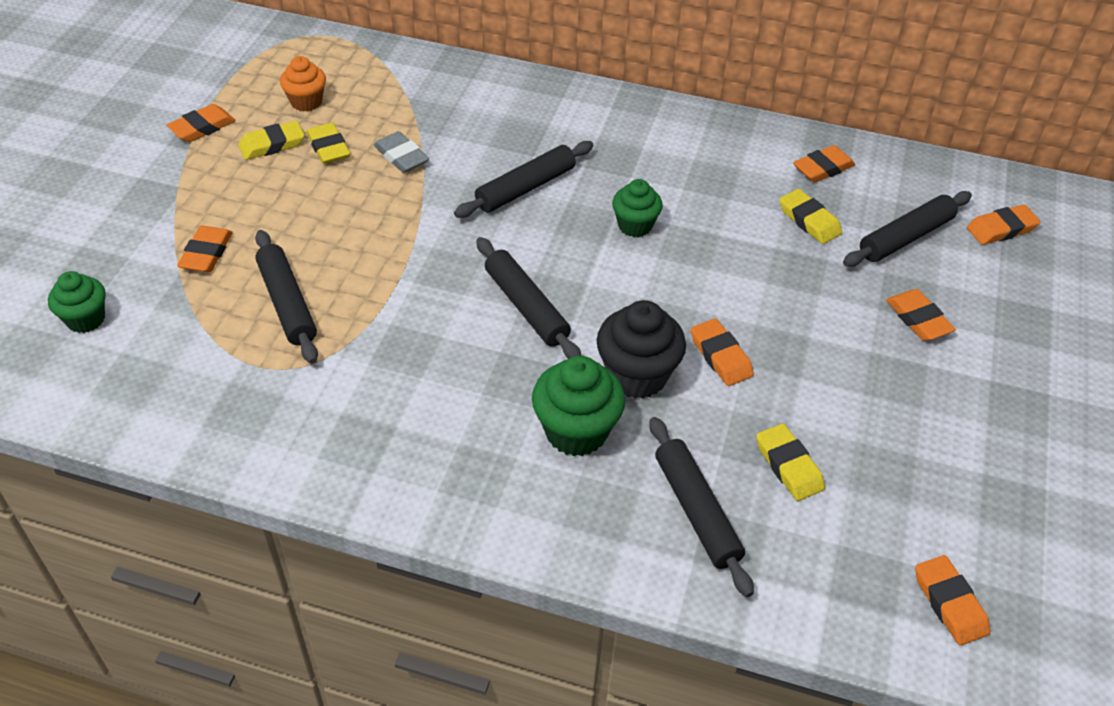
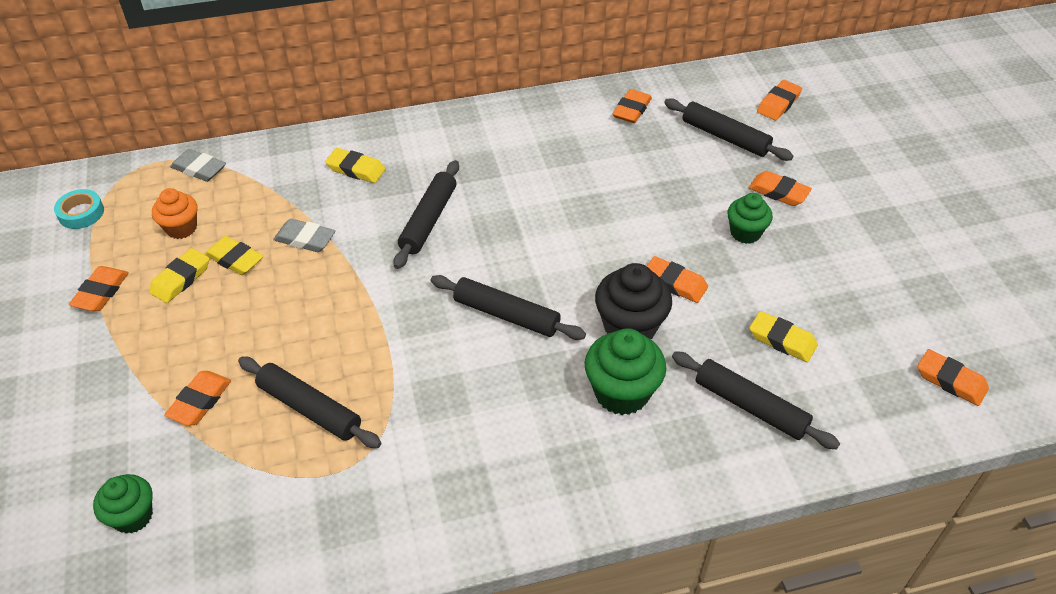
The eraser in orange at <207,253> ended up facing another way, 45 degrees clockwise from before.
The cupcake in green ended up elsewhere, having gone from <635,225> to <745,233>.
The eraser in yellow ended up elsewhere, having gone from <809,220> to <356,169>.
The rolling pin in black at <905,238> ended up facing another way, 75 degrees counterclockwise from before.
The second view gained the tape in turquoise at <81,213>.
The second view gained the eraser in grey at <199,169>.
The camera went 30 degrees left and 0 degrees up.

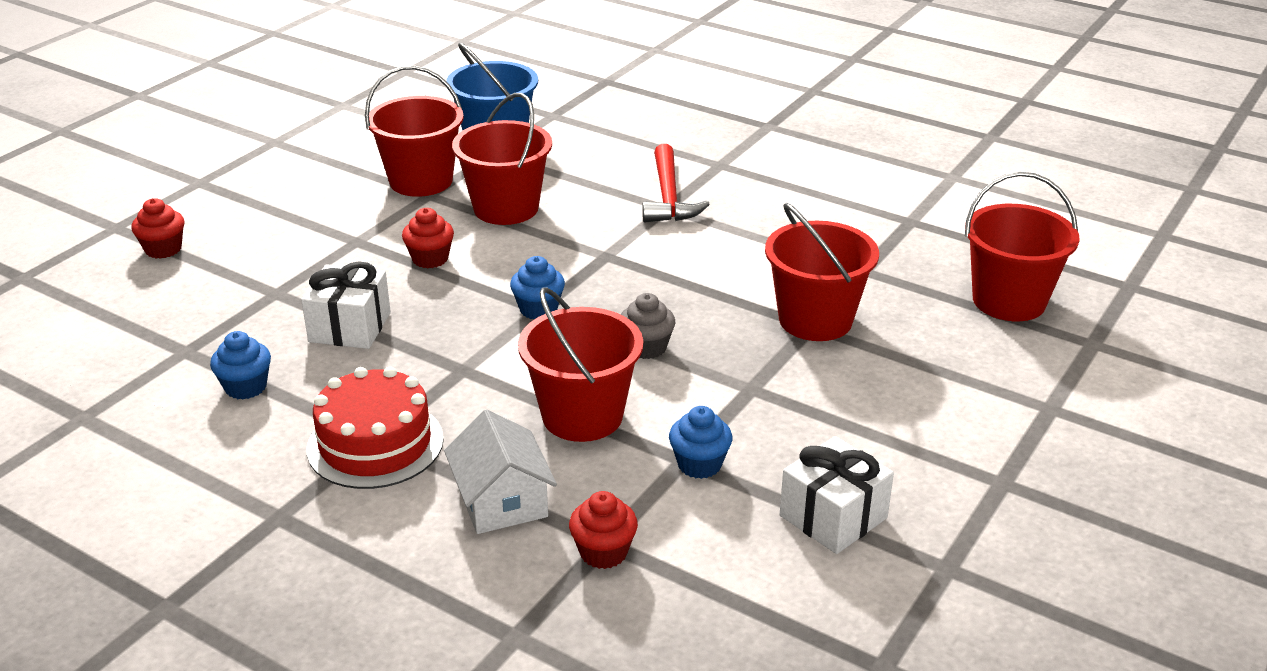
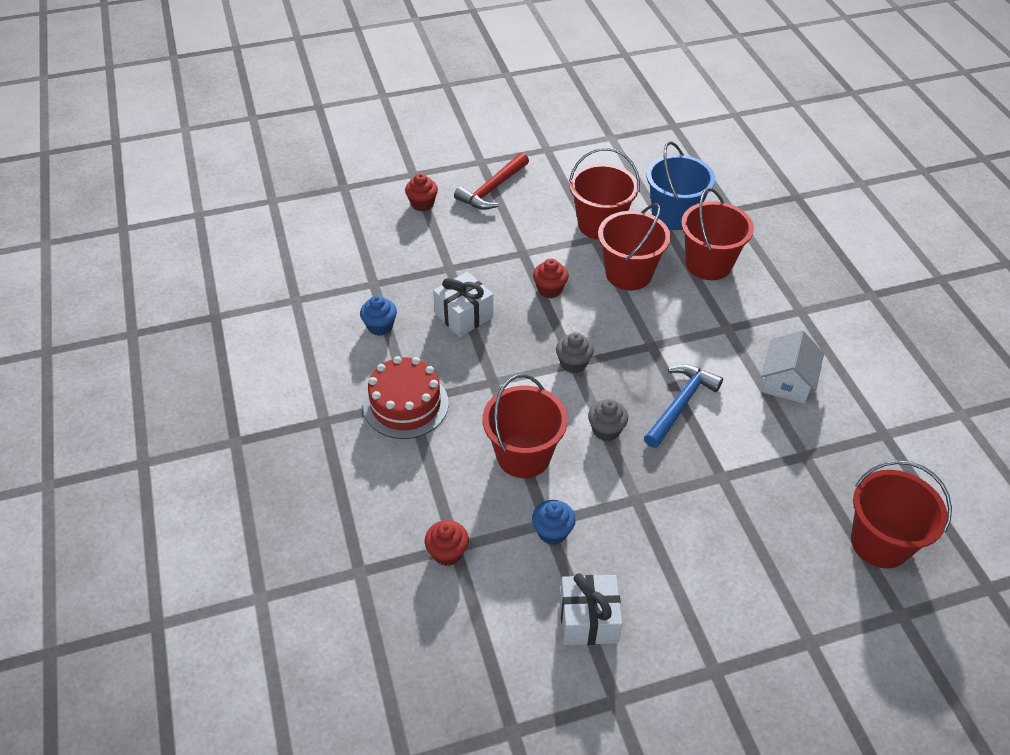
The house in white ended up elsewhere, having gone from <502,500> to <787,381>.
What was the cupcake in blue at <538,309> turned into the cupcake in grey at <573,363>.
The hammer in red ended up elsewhere, having gone from <668,196> to <492,189>.
The bucket in red ended up elsewhere, having gone from <815,320> to <708,264>.
The second view gained the hammer in blue at <680,404>.
The camera went 40 degrees right and 15 degrees up.

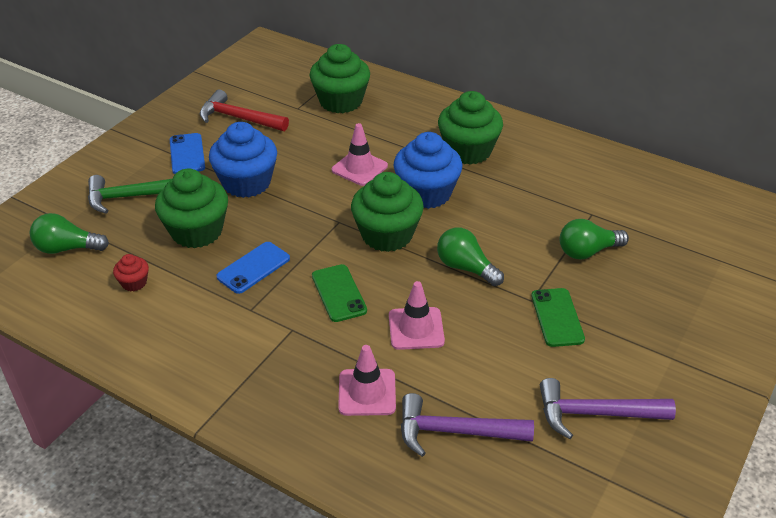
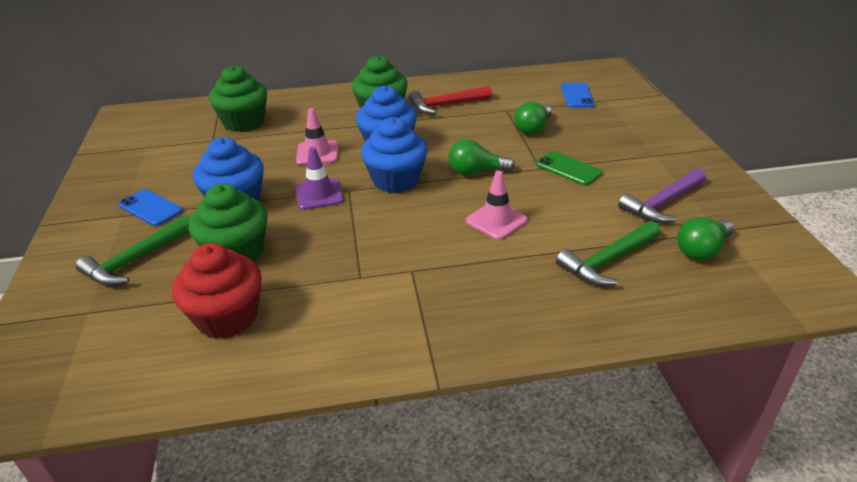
The light bulb in green ended up elsewhere, having gone from <67,248> to <701,250>.
The size of the cupcake in red at <134,283> changed by a factor of 2.18.
The hammer in red ended up elsewhere, having gone from <238,118> to <445,105>.
The phone in blue ended up elsewhere, having gone from <253,268> to <577,96>.
The second view lost the phone in green at <339,293>.
The second view lost the traffic cone in pink at <367,392>.
What was the cupcake in green at <387,235> turned into the cupcake in blue at <396,180>.
What was the hammer in purple at <455,432> turned into the hammer in green at <607,261>.
The second view gained the traffic cone in purple at <319,194>.
The camera went 40 degrees left and 5 degrees down.

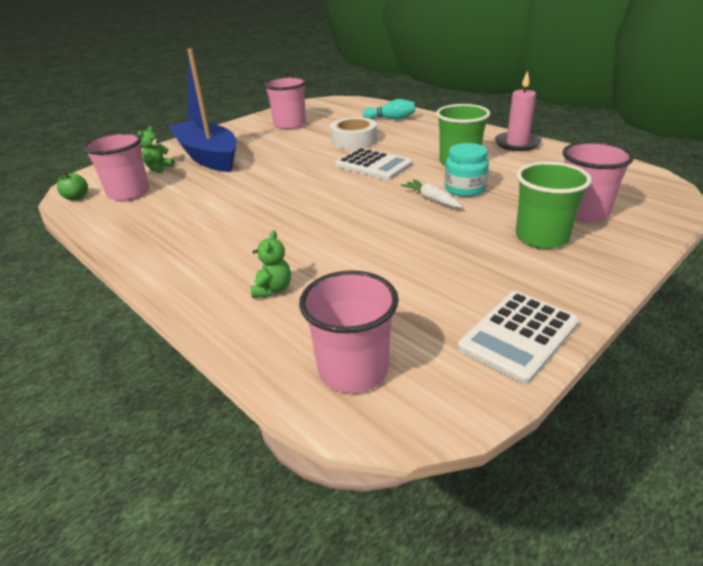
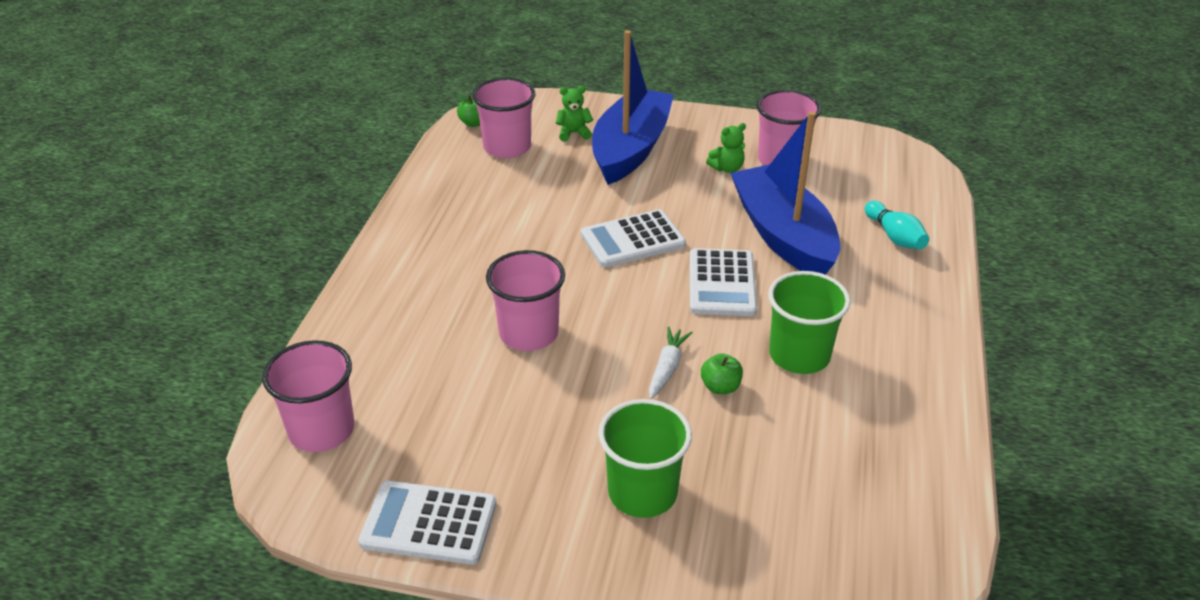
The teddy bear in green ended up elsewhere, having gone from <272,289> to <727,168>.
Where the tape in white stood at <354,140>, the boat in blue came to stand at <783,235>.
Where the jar in turquoise stood at <465,189>, the apple in green came to stand at <720,387>.
The second view lost the candle in pink at <517,144>.
The cup in pink ended up elsewhere, having gone from <583,212> to <528,333>.
The second view gained the calculator in white at <632,240>.
The camera went 55 degrees right and 5 degrees up.

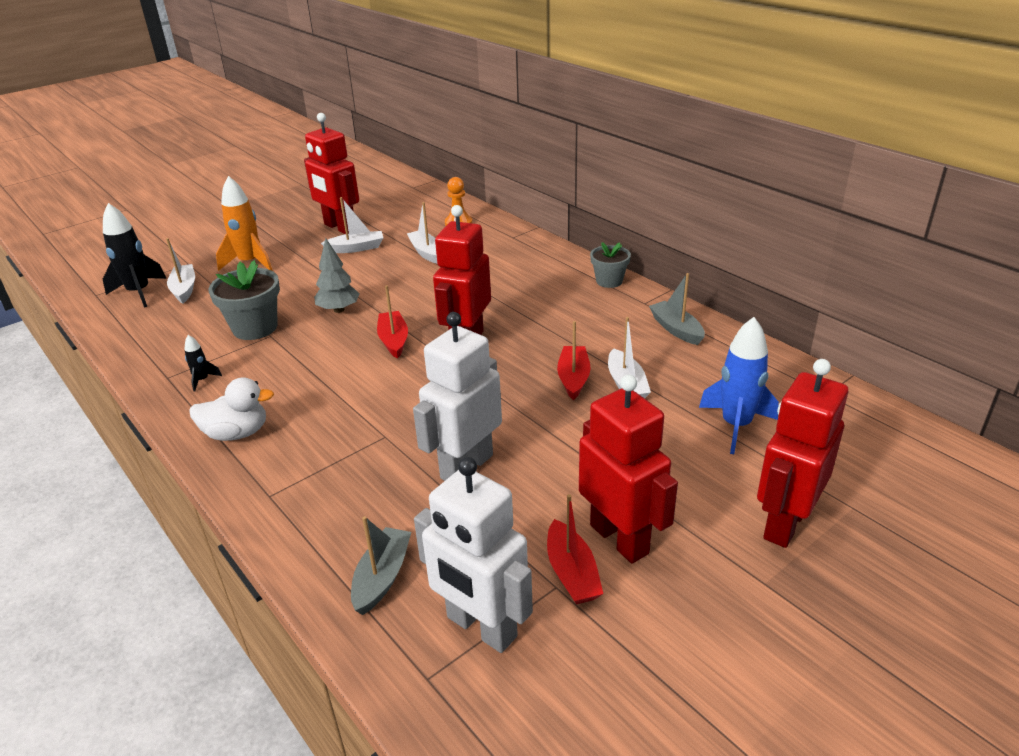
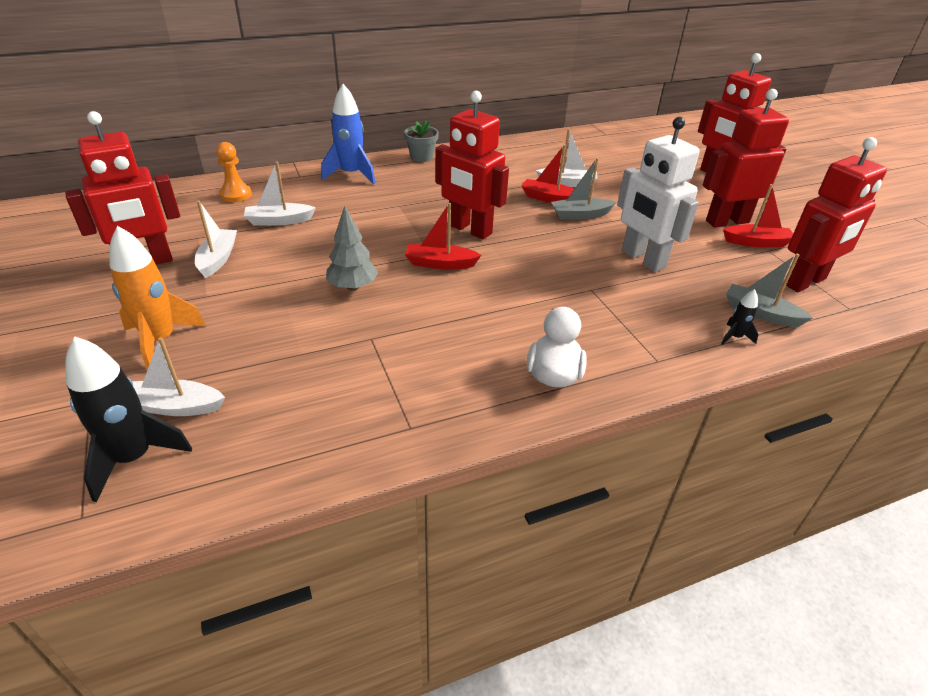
The rocket in black ended up elsewhere, having gone from <202,380> to <735,337>.
The second view lost the flower pot in grey at <255,328>.
What was the robot in white at <481,627> turned into the robot in red at <805,282>.
The boat in grey ended up elsewhere, having gone from <676,329> to <580,215>.
The rocket in blue ended up elsewhere, having gone from <736,426> to <351,175>.
The camera went 75 degrees left and 5 degrees up.

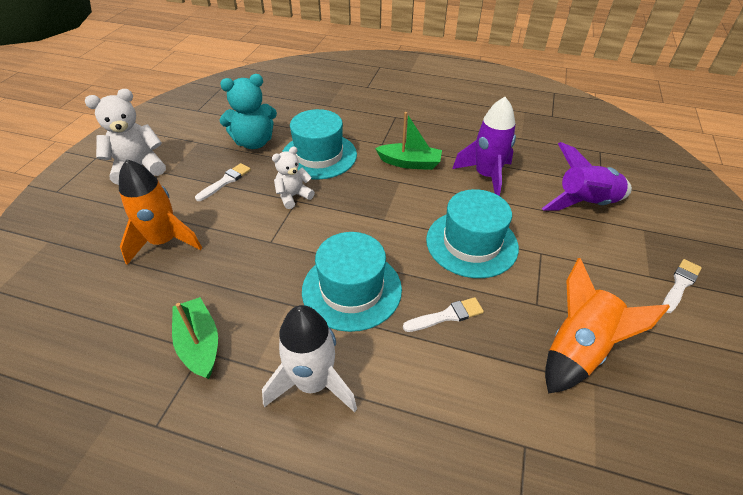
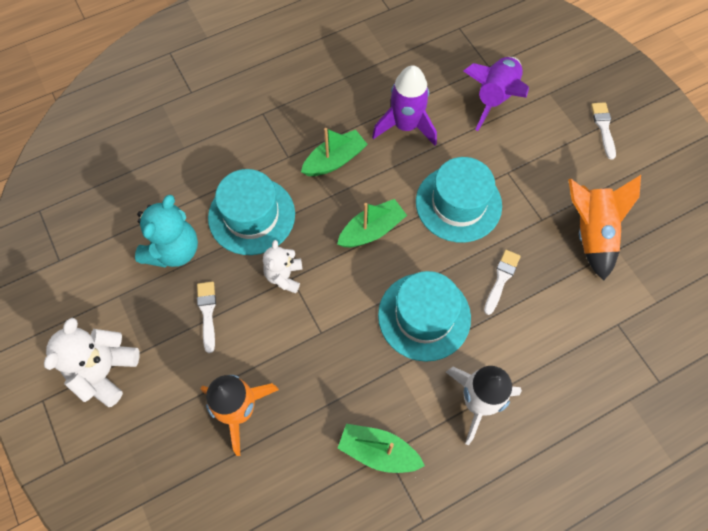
The second view gained the boat in green at <372,230>.
The camera went 45 degrees left and 20 degrees up.

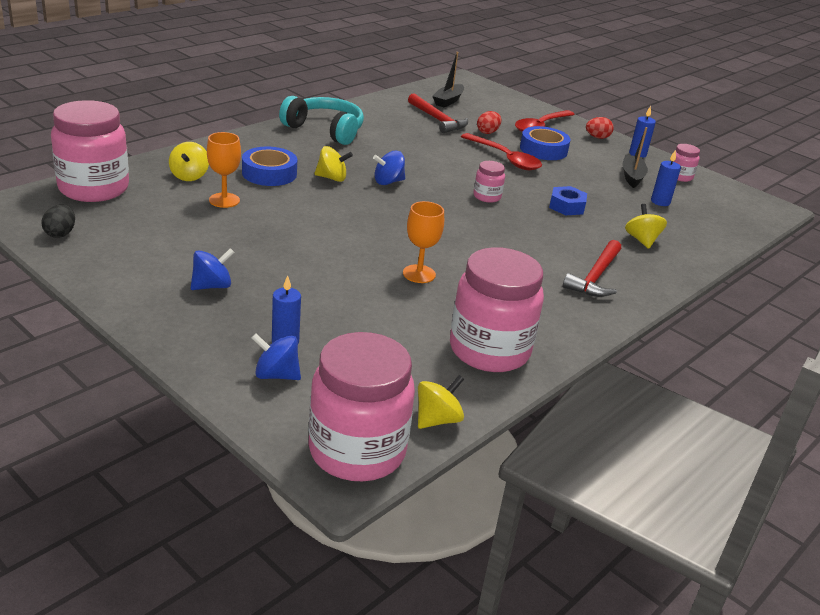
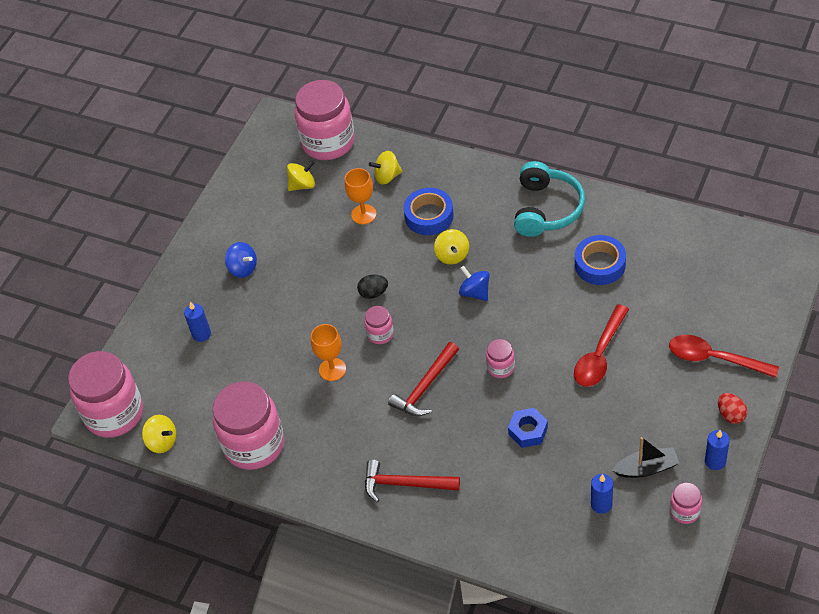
The egg in black ended up elsewhere, having gone from <60,234> to <373,293>.
The second view lost the spinning top in blue at <276,375>.
The hammer in red ended up elsewhere, having gone from <437,120> to <425,387>.
The second view lost the boat in black at <448,101>.
The second view lost the egg in red at <487,132>.
The tape in blue ended up elsewhere, having gone from <543,150> to <600,264>.
The spinning top in yellow ended up elsewhere, having gone from <642,240> to <302,185>.
The second view gained the jar in pink at <380,334>.
The camera went 80 degrees right and 20 degrees up.

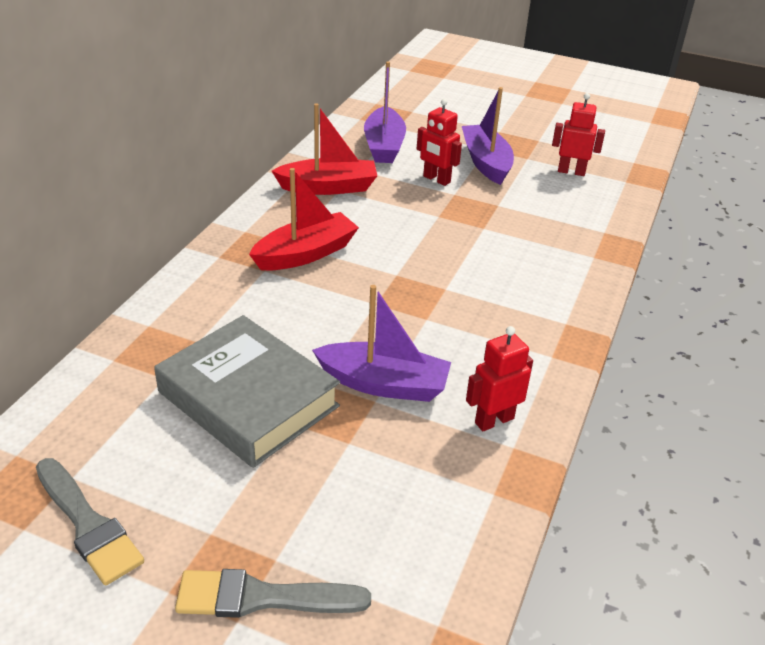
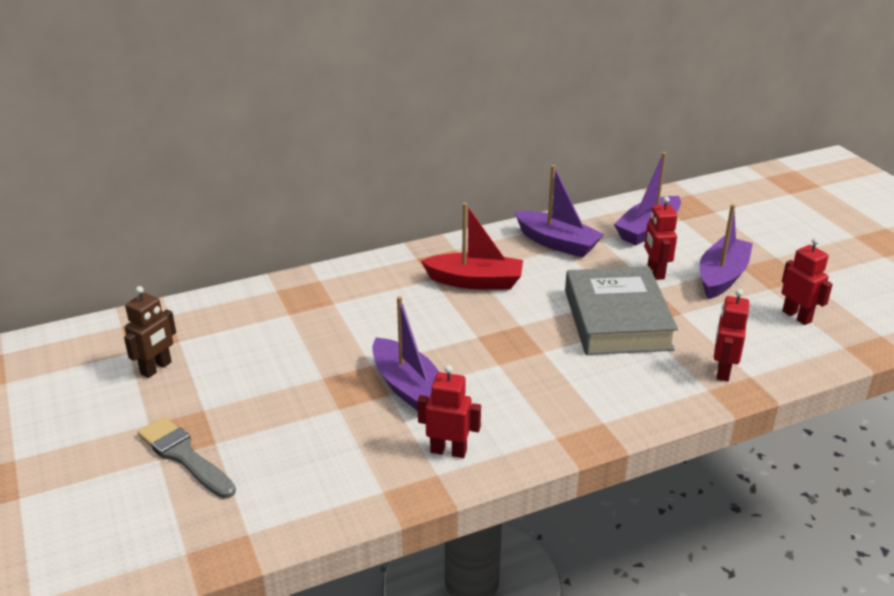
Where the brush in grey stood at <88,524>, the robot in brown came to stand at <156,368>.
The book in grey ended up elsewhere, having gone from <248,399> to <617,319>.
What was the boat in red at <328,187> turned into the boat in purple at <557,243>.
The second view gained the robot in red at <722,371>.
The camera went 45 degrees right and 5 degrees down.

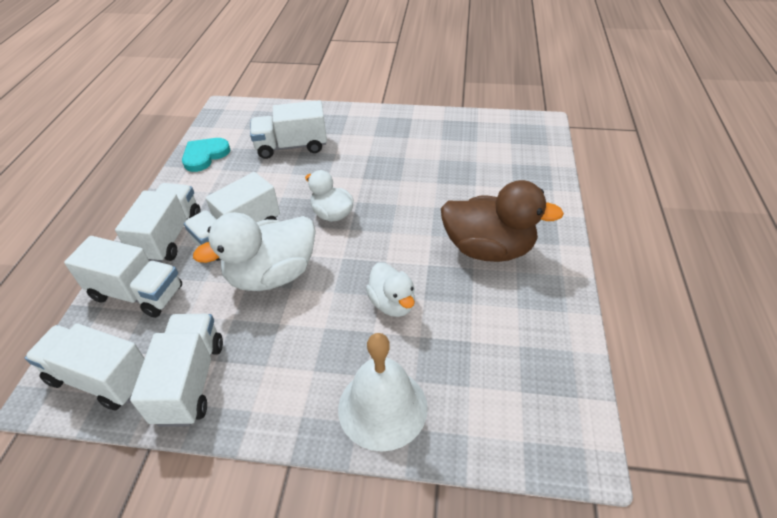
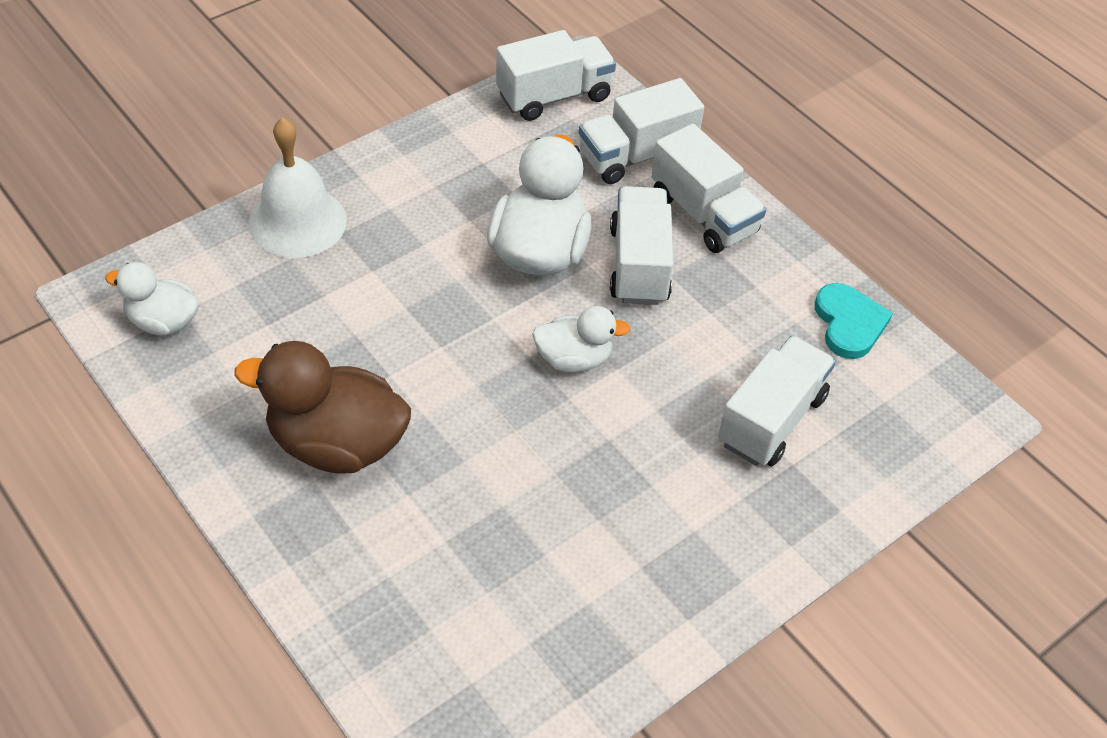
The second view lost the truck in white at <190,381>.
The duck in white ended up elsewhere, having gone from <392,303> to <163,322>.
The duck in brown at <488,249> ended up facing another way, 45 degrees clockwise from before.
The camera went 130 degrees right and 5 degrees up.

